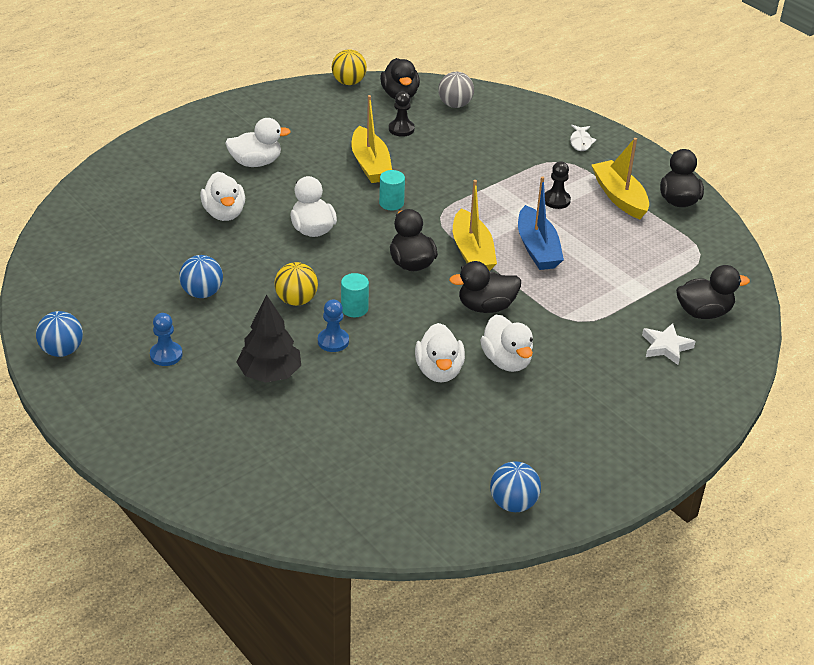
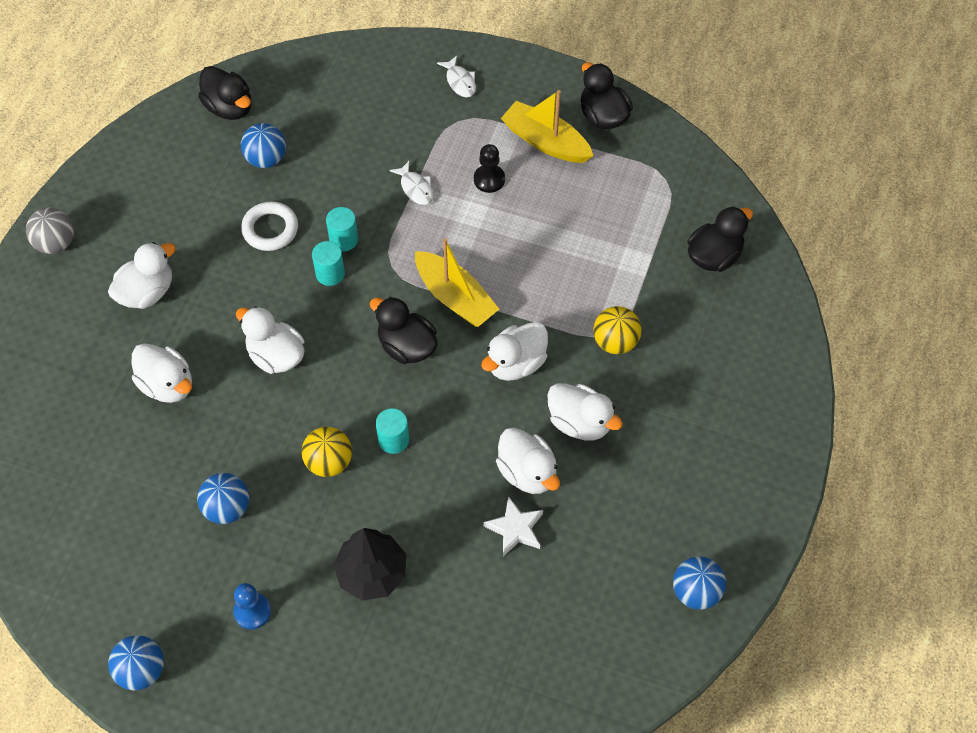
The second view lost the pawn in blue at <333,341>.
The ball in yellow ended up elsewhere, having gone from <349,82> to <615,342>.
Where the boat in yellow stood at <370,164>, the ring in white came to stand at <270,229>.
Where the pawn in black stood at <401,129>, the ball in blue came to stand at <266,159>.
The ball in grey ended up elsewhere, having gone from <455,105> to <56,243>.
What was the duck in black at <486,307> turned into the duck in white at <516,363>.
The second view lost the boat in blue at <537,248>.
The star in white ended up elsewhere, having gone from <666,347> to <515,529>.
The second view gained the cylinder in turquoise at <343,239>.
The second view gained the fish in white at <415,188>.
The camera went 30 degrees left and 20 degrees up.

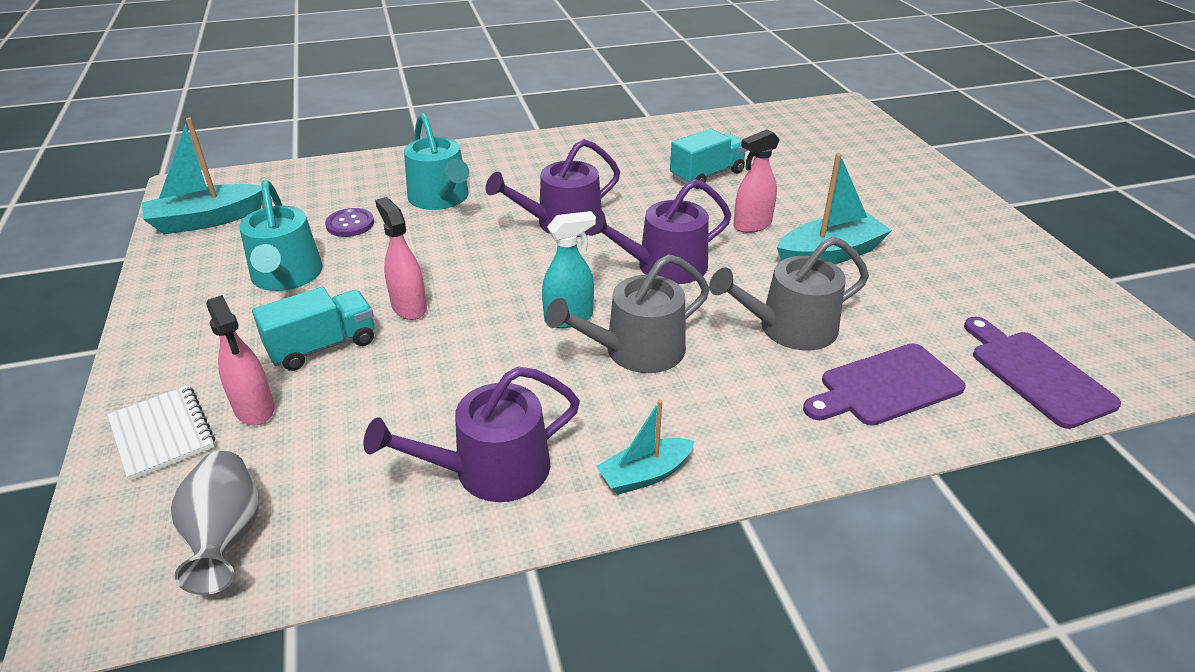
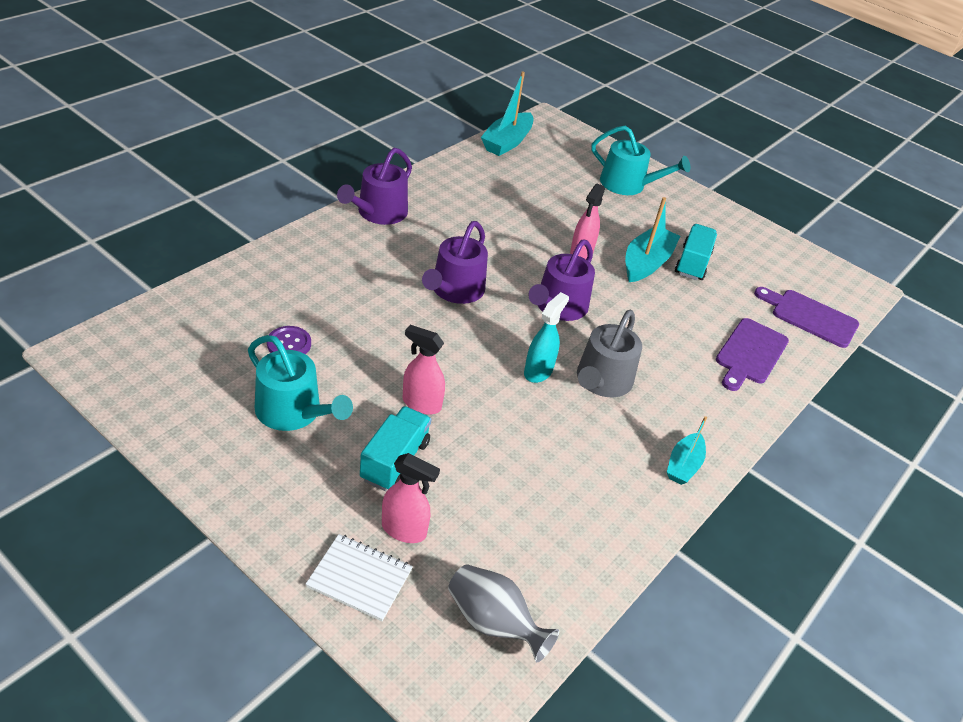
The boat in turquoise ended up elsewhere, having gone from <207,220> to <507,142>.
The watering can in purple ended up elsewhere, having gone from <490,470> to <378,213>.
The watering can in turquoise ended up elsewhere, having gone from <441,198> to <628,185>.
The truck in turquoise ended up elsewhere, having gone from <707,175> to <692,263>.
The second view lost the watering can in grey at <789,328>.
The camera went 40 degrees left and 5 degrees up.

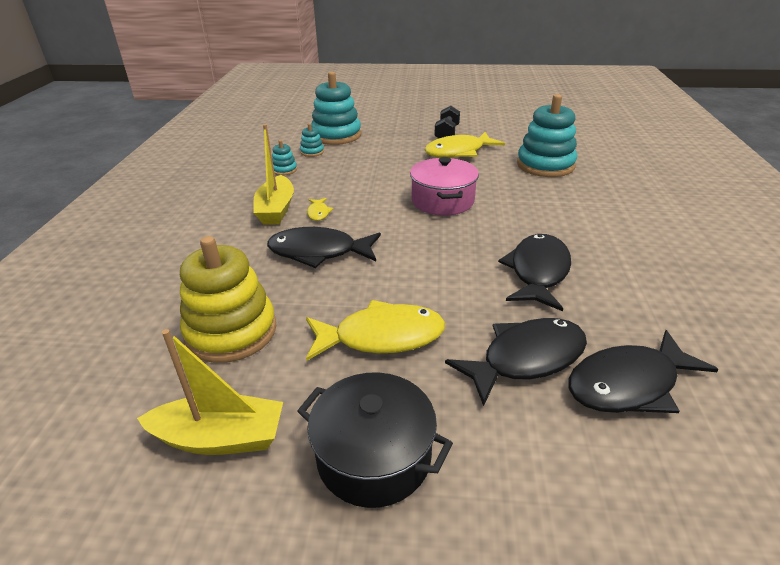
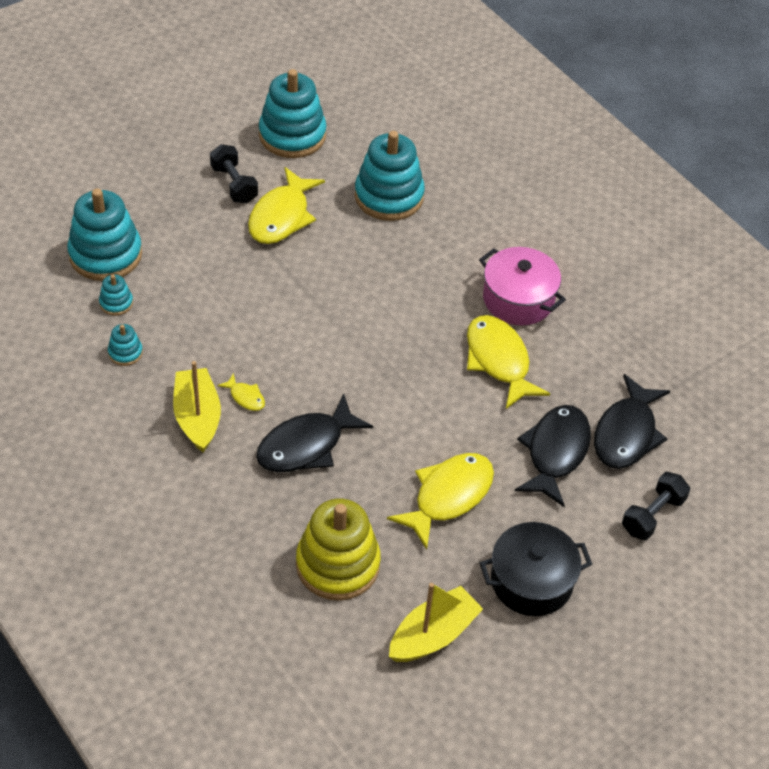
The boat in yellow at <276,209> ended up facing another way, 150 degrees counterclockwise from before.
The pot in pink ended up elsewhere, having gone from <442,201> to <518,299>.
What was the fish in black at <538,272> turned into the fish in yellow at <499,361>.
The second view gained the stacking toy in turquoise at <292,135>.
The second view gained the dumbbell in black at <652,515>.
The camera went 45 degrees left and 15 degrees up.

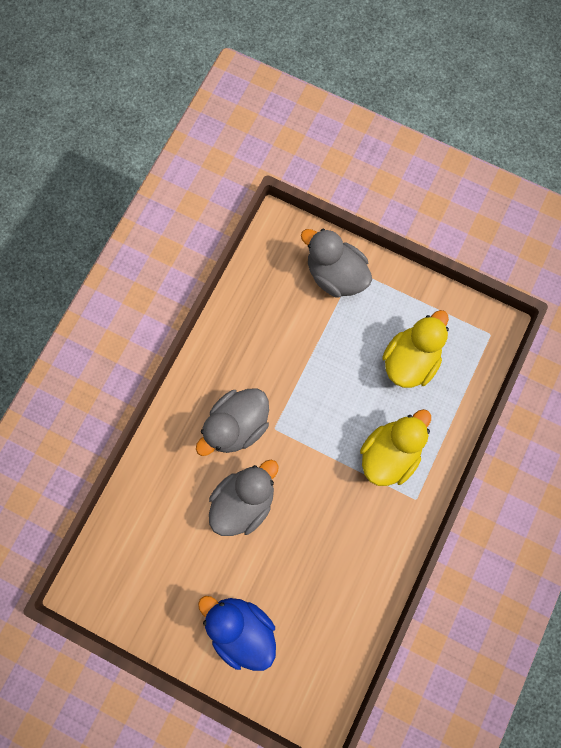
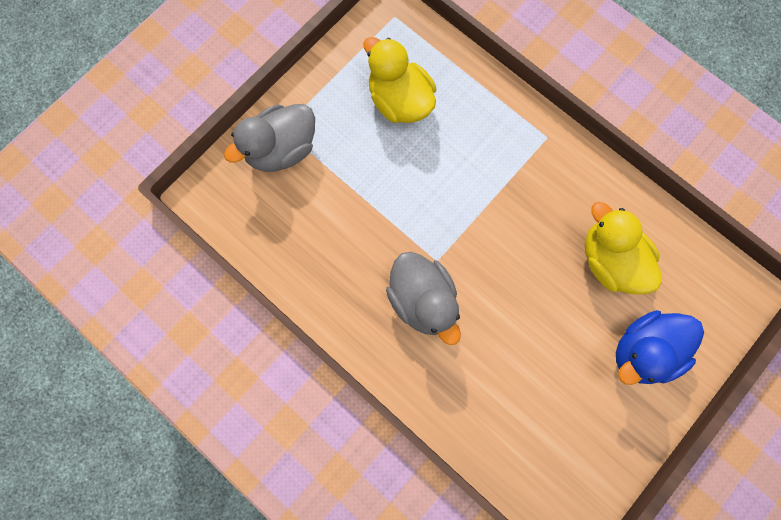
The second view lost the duck in grey at <244,500>.
The duck in yellow ended up elsewhere, having gone from <389,453> to <610,260>.
The camera went 75 degrees left and 0 degrees up.

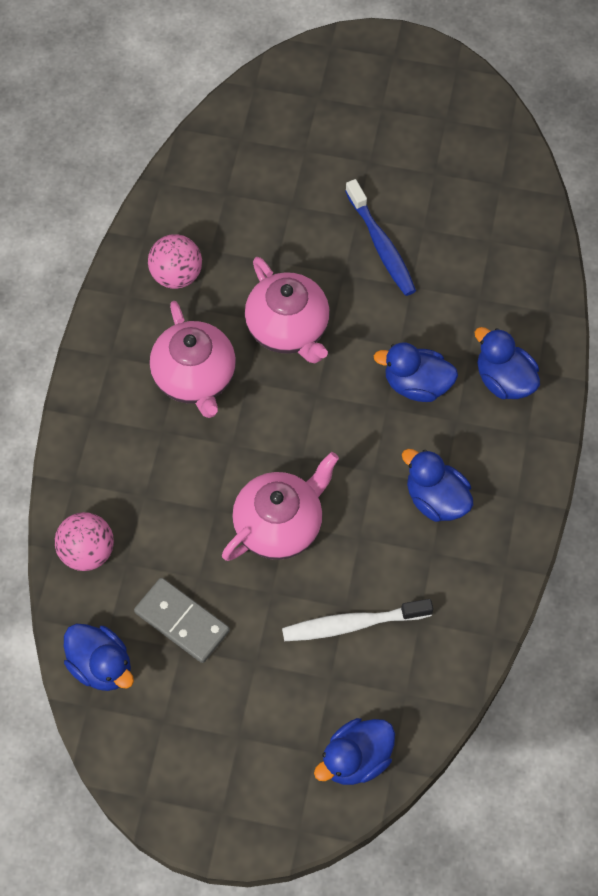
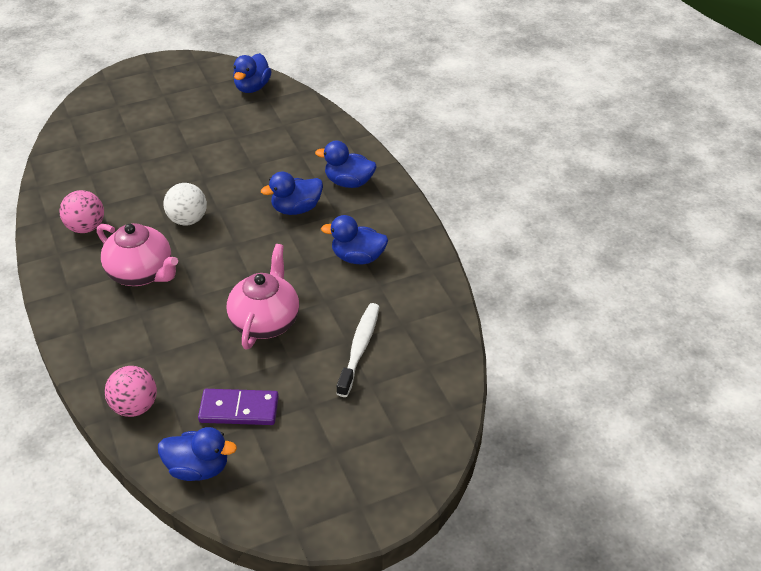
What was the domino in grey at <182,621> turned into the domino in purple at <239,409>.
Where the teapot in pink stood at <288,329>, the ball in white came to stand at <188,220>.
The toothbrush in white at <352,624> ended up facing another way, 150 degrees clockwise from before.
The duck in blue ended up elsewhere, having gone from <356,759> to <252,87>.
The second view lost the toothbrush in blue at <381,245>.
The camera went 35 degrees left and 20 degrees down.

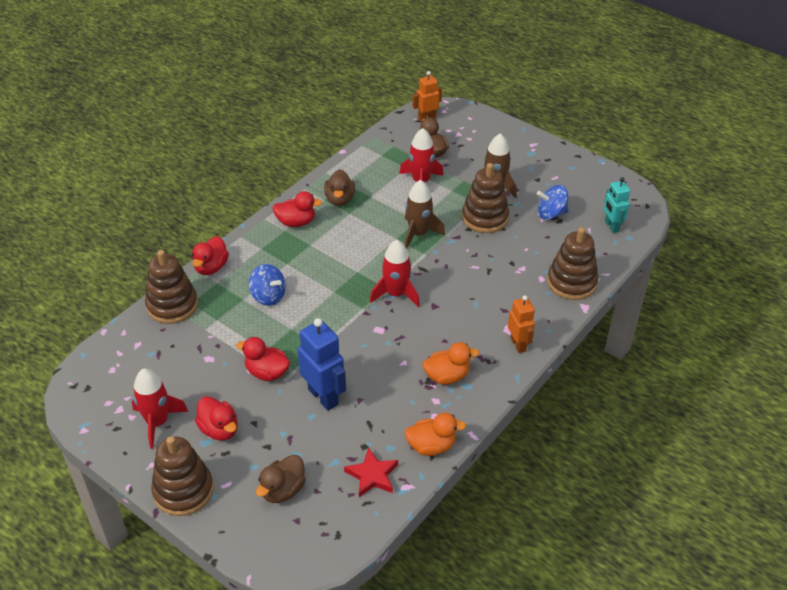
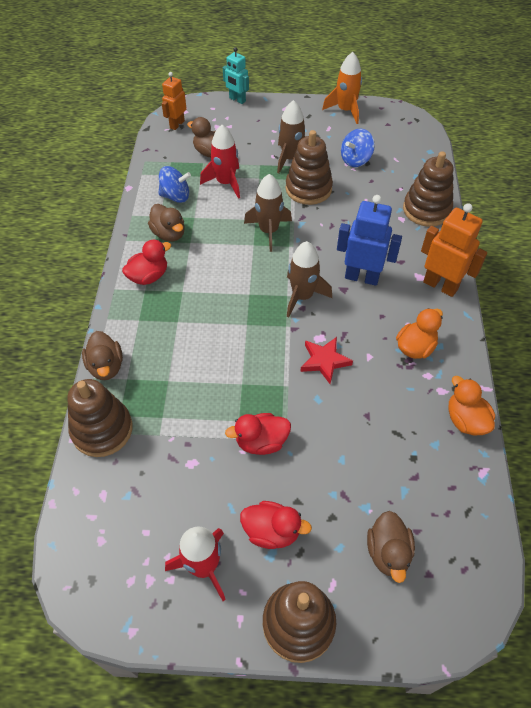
What was the duck in red at <211,267> turned into the duck in brown at <106,366>.
The spinning top in blue ended up elsewhere, having gone from <268,296> to <175,196>.
The robot in blue ended up elsewhere, having gone from <323,396> to <362,277>.
The star in red ended up elsewhere, having gone from <372,475> to <324,361>.
What was the rocket in red at <396,294> turned into the rocket in brown at <302,296>.
The duck in orange at <431,446> ended up facing another way, 75 degrees counterclockwise from before.
The size of the robot in orange at <518,344> changed by a factor of 1.56.
The robot in turquoise ended up elsewhere, having gone from <611,226> to <237,100>.
The second view gained the rocket in orange at <345,110>.
The camera went 35 degrees left and 10 degrees up.

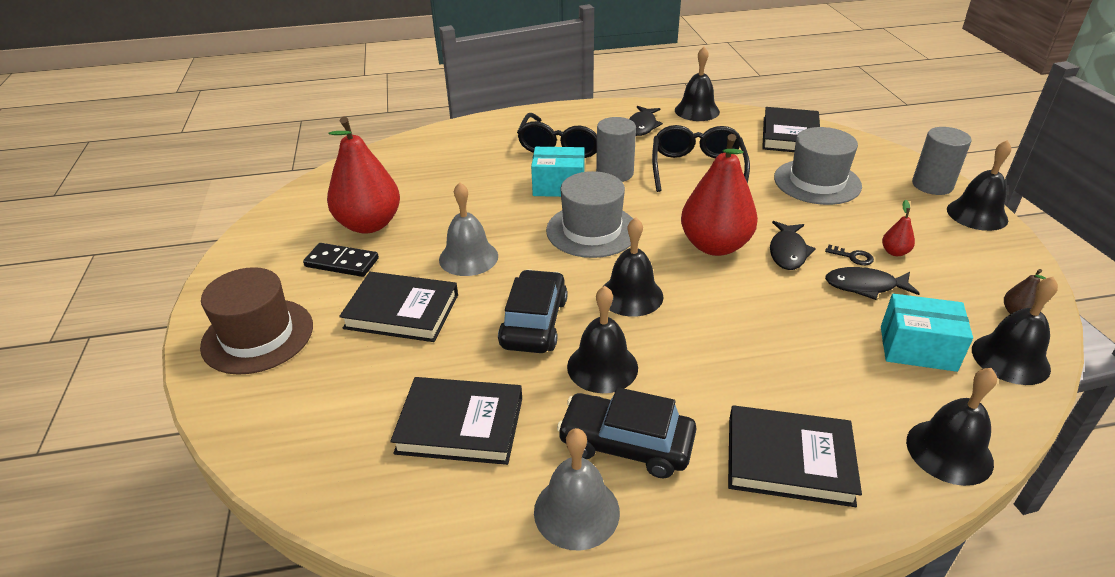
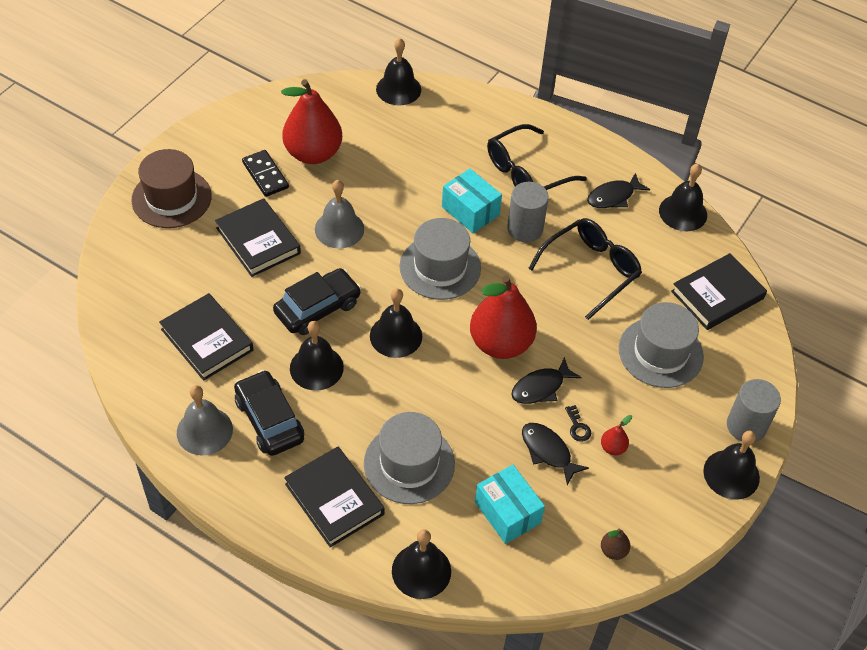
The bell in black ended up elsewhere, having gone from <1010,359> to <398,89>.
The second view gained the hat in grey at <409,463>.
The camera went 40 degrees right and 15 degrees up.

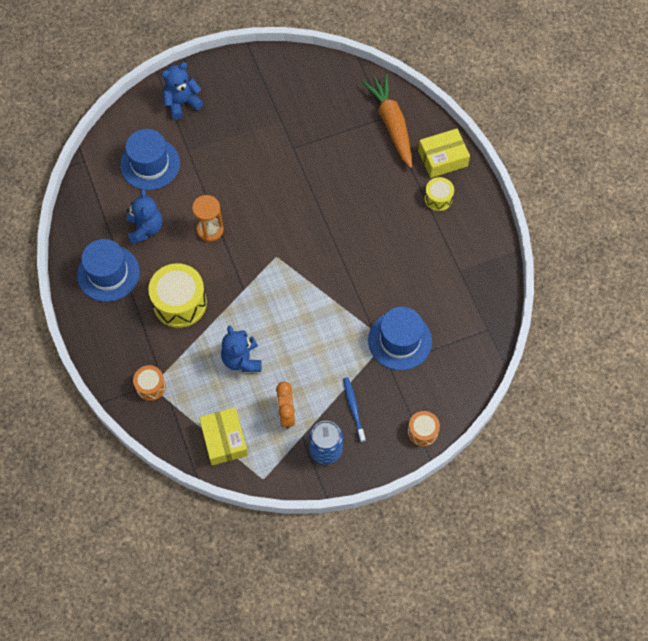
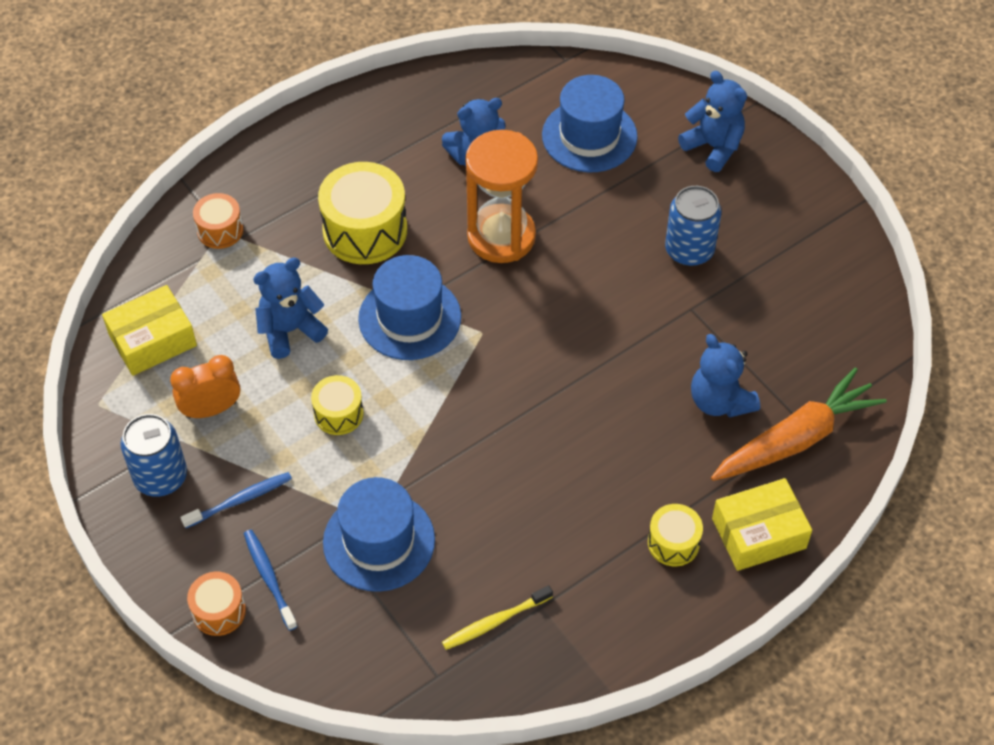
The hat in blue ended up elsewhere, having gone from <108,273> to <409,318>.
The size of the hourglass in orange at <210,230> changed by a factor of 1.57.
The box in yellow at <442,158> ended up facing another way, 75 degrees counterclockwise from before.
The second view gained the toothbrush in blue at <269,578>.
The second view gained the drum in yellow at <338,414>.
The second view gained the toothbrush in yellow at <495,621>.
The second view gained the can in blue at <689,250>.
The second view gained the teddy bear in blue at <720,401>.
The camera went 75 degrees right and 10 degrees down.

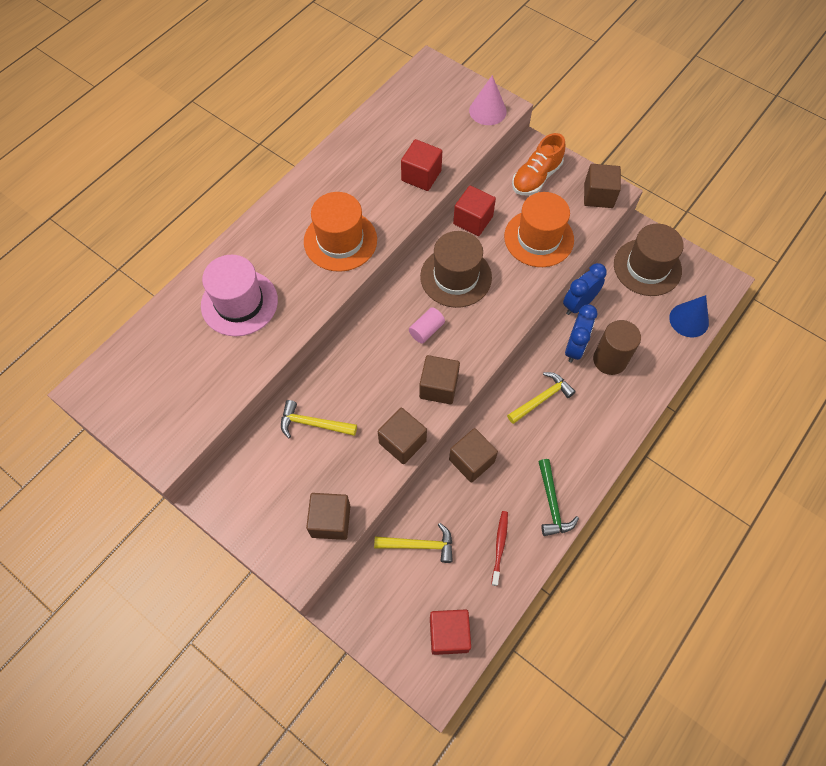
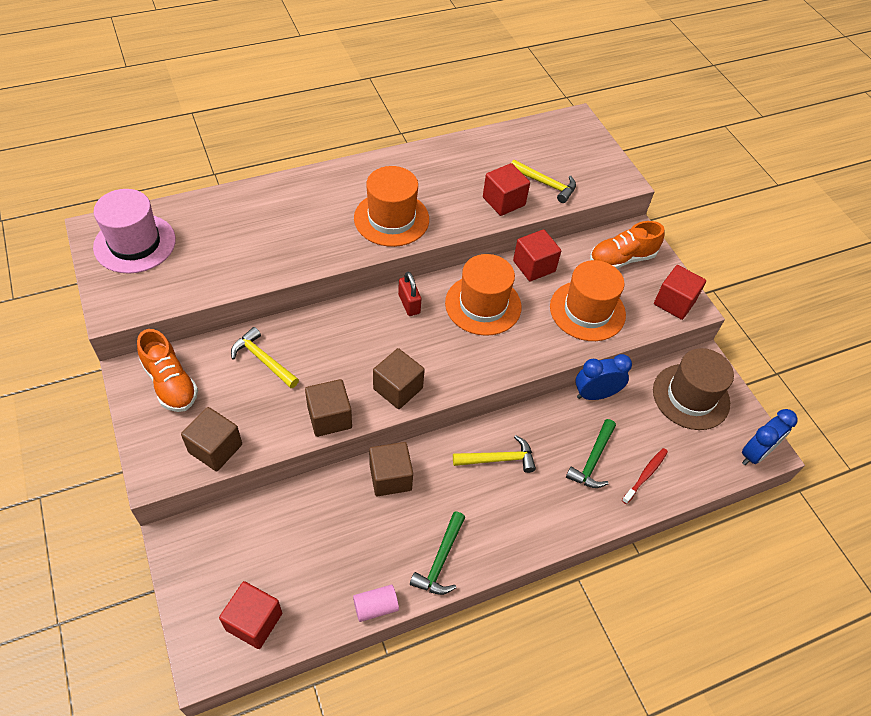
The hat in pink ended up elsewhere, having gone from <239,303> to <135,243>.
The hammer in yellow ended up elsewhere, having gone from <419,545> to <546,184>.
The cylinder in pink ended up elsewhere, having gone from <426,330> to <376,607>.
What was the hat in brown at <456,277> turned into the hat in orange at <483,305>.
The second view lost the cone in pink at <487,111>.
The toothbrush in red ended up elsewhere, having gone from <499,546> to <645,475>.
The clock in blue ended up elsewhere, having gone from <574,347> to <755,453>.
What was the cube in brown at <598,196> turned into the cube in red at <674,302>.
Where the cylinder in brown stood at <609,360>, the hammer in green came to stand at <592,460>.
The second view lost the cone in blue at <689,320>.
The second view gained the shoe in orange at <170,383>.
The second view gained the padlock in red at <409,304>.
The camera went 25 degrees right and 10 degrees down.

